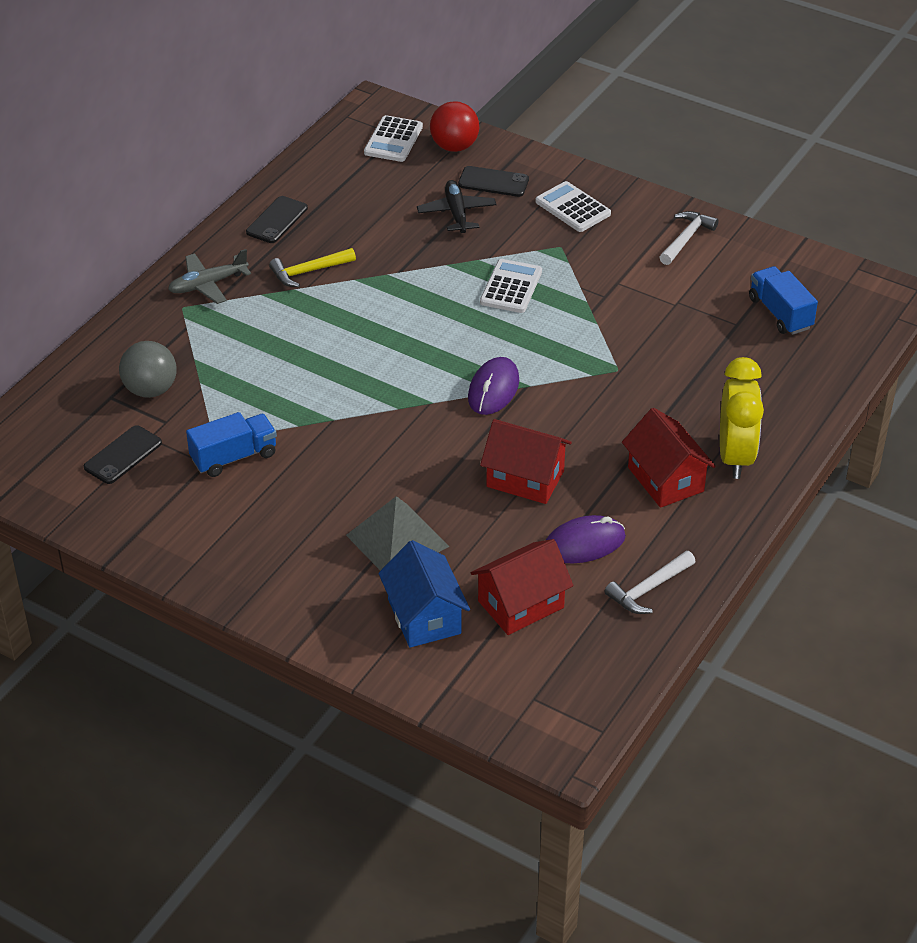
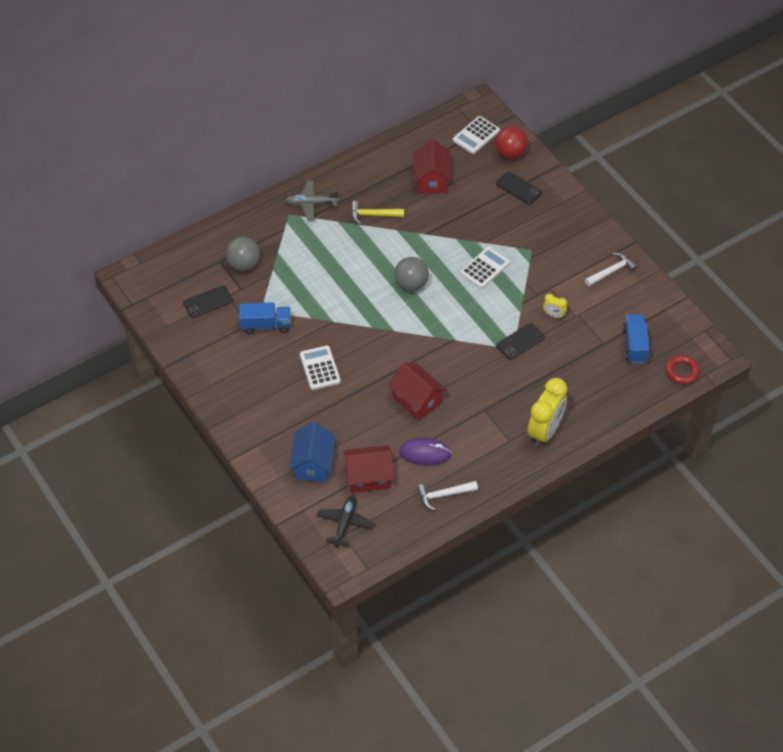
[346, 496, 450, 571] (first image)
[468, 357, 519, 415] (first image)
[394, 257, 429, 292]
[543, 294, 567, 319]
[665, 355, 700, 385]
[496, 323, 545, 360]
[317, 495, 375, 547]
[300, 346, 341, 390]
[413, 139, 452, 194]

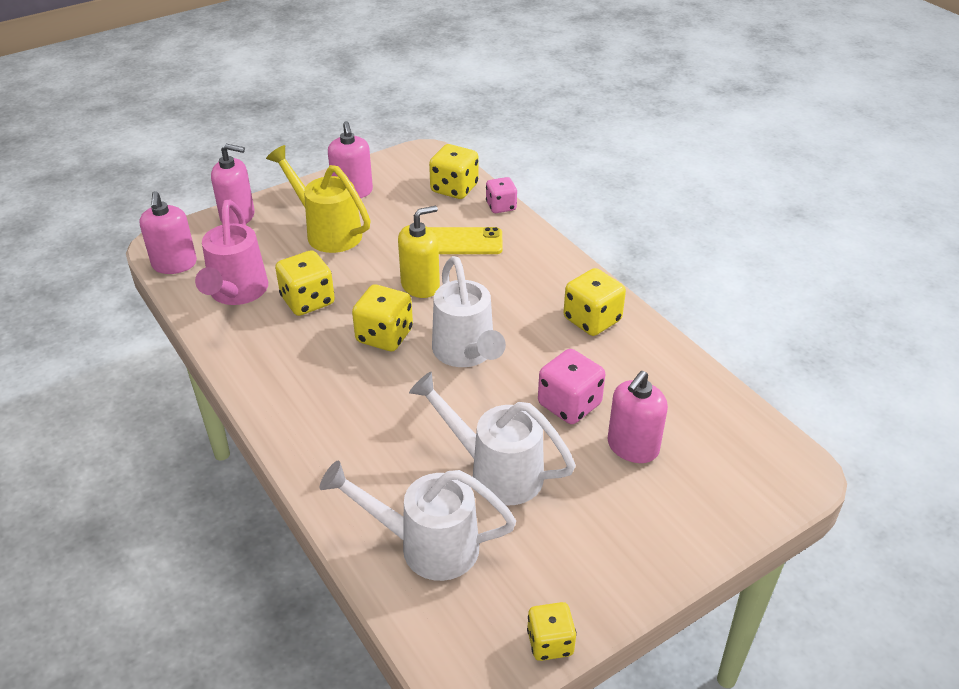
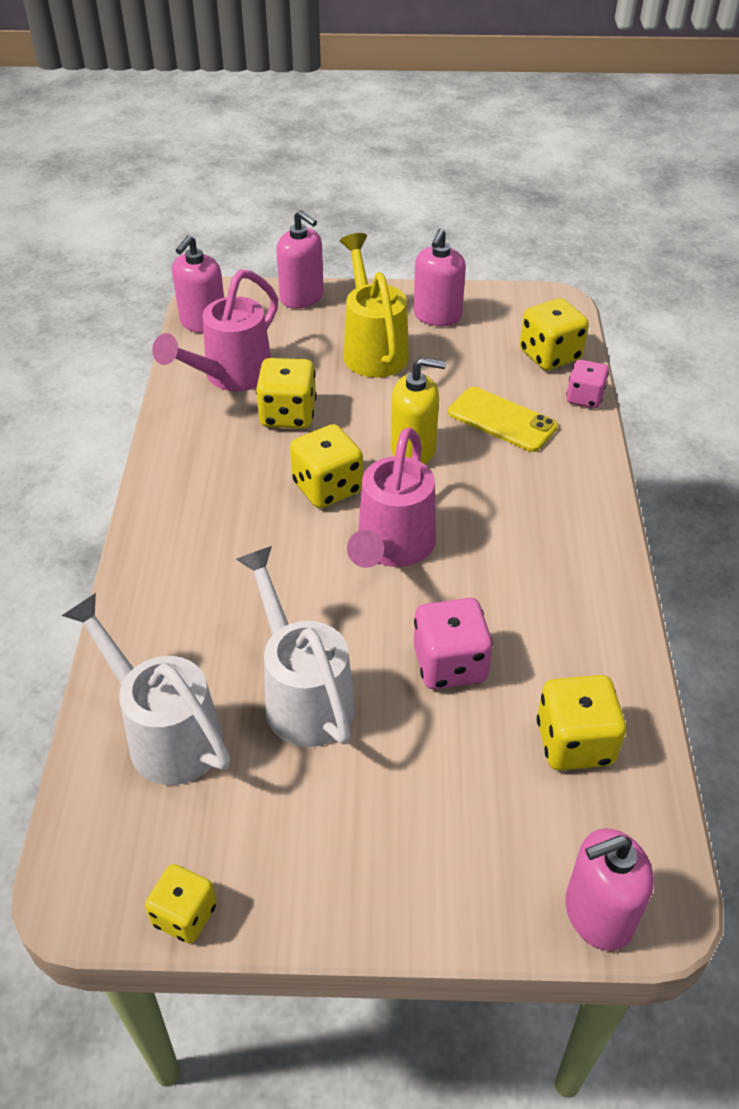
[537, 675, 626, 770]
[565, 828, 654, 951]
[347, 427, 436, 568]

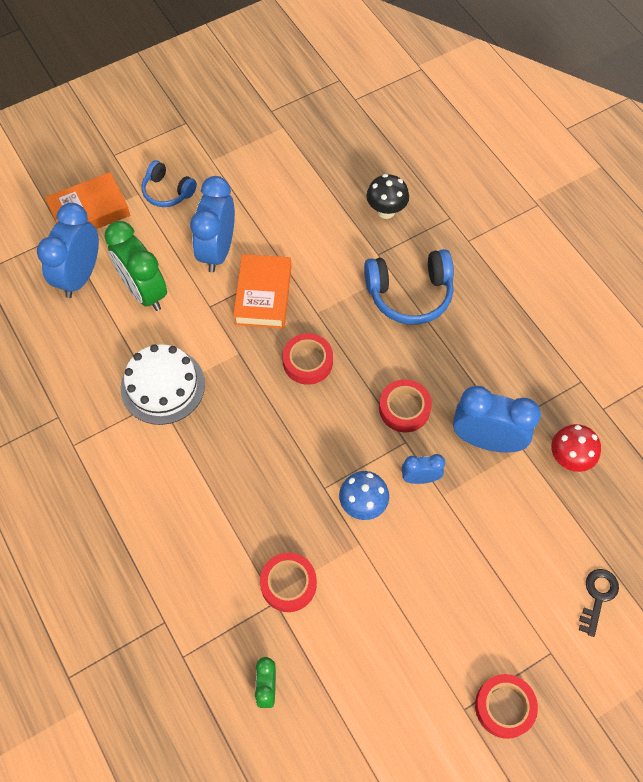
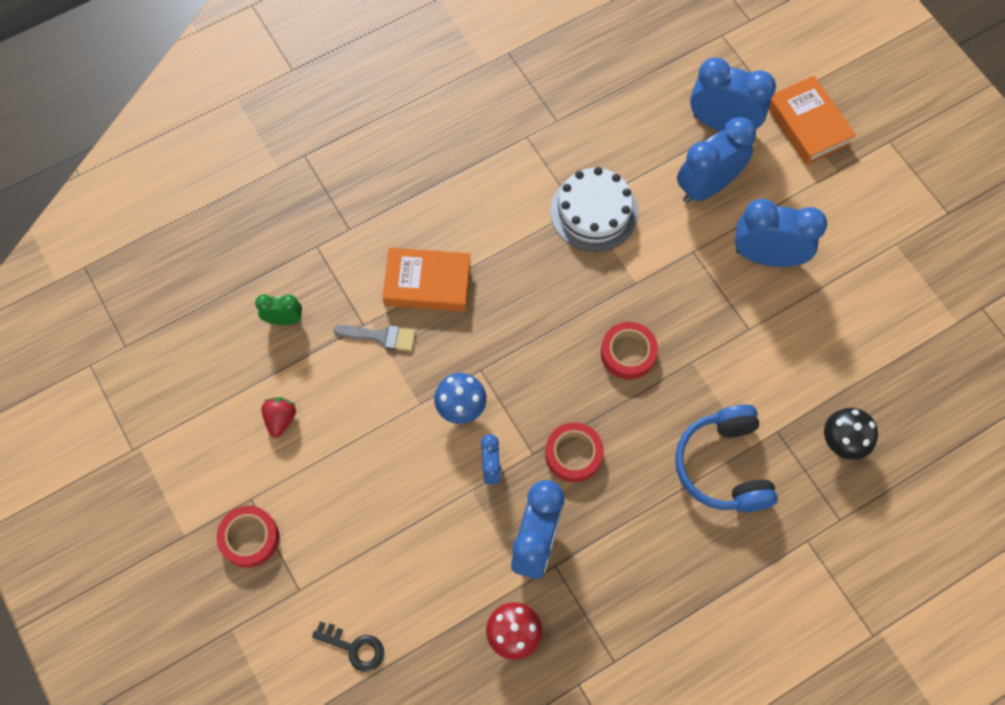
[142, 160, 197, 207] (first image)
[261, 397, 296, 438]
[382, 247, 471, 312]
[333, 325, 416, 352]
[677, 117, 756, 203]

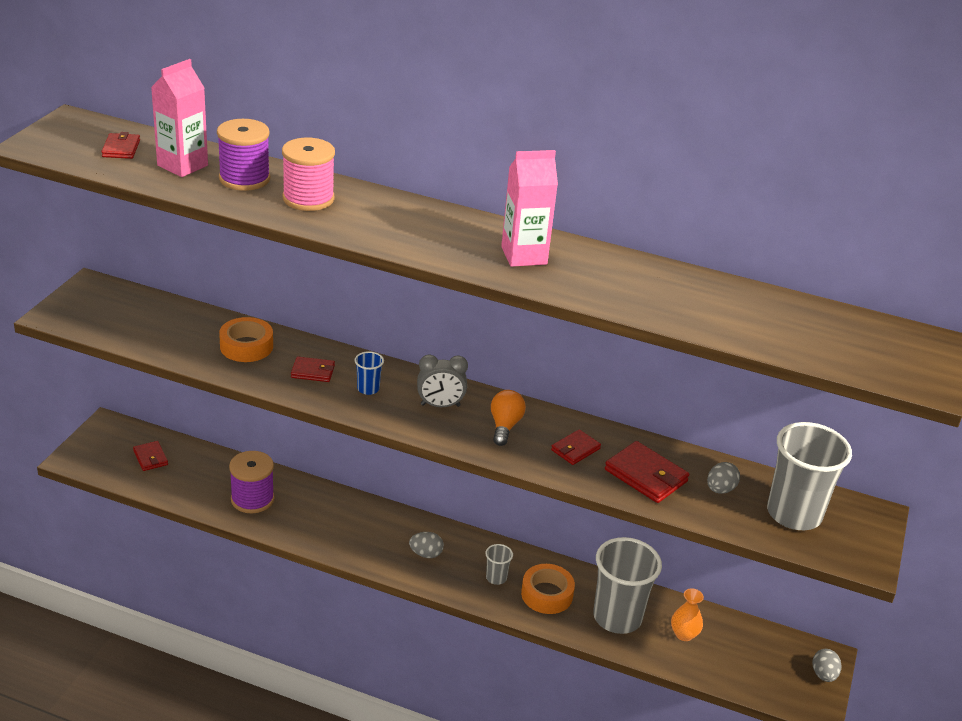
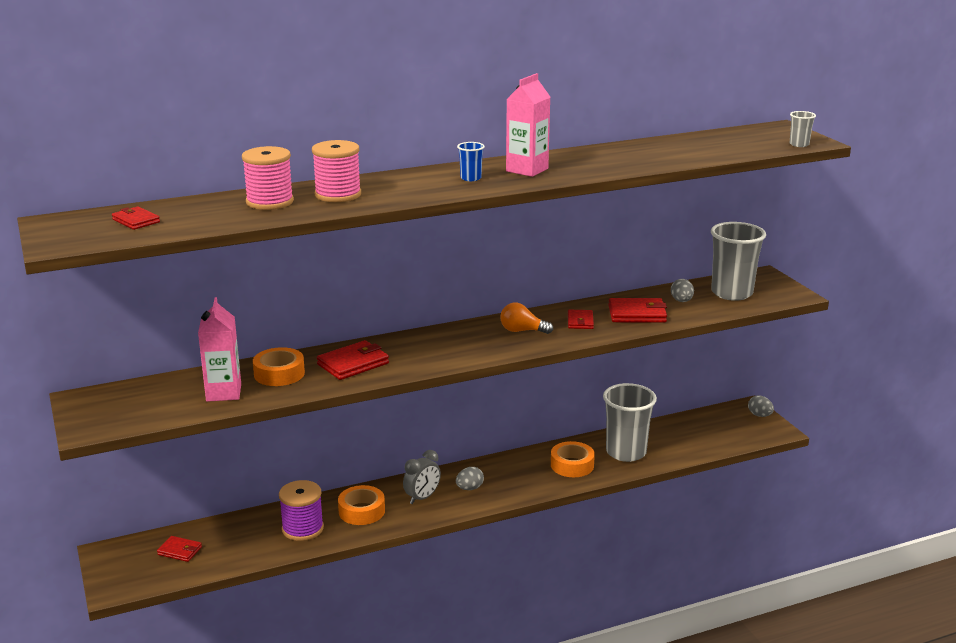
[671, 588, 704, 641] (first image)
[338, 485, 385, 525]
[198, 297, 241, 402]
[457, 142, 485, 181]
[403, 450, 441, 504]
[790, 111, 816, 147]
[242, 146, 294, 210]
[500, 303, 553, 334]
[317, 340, 389, 380]

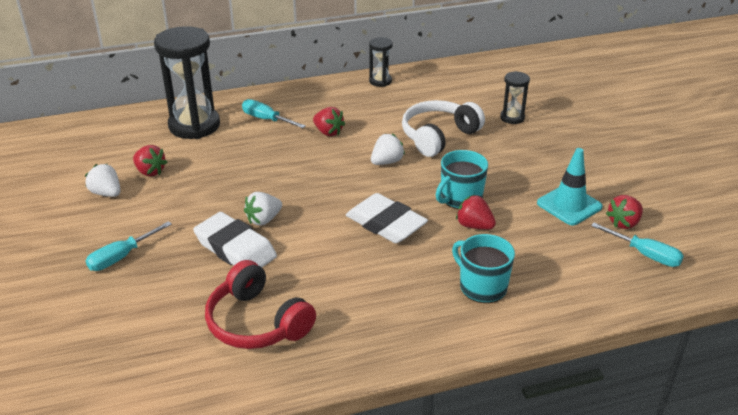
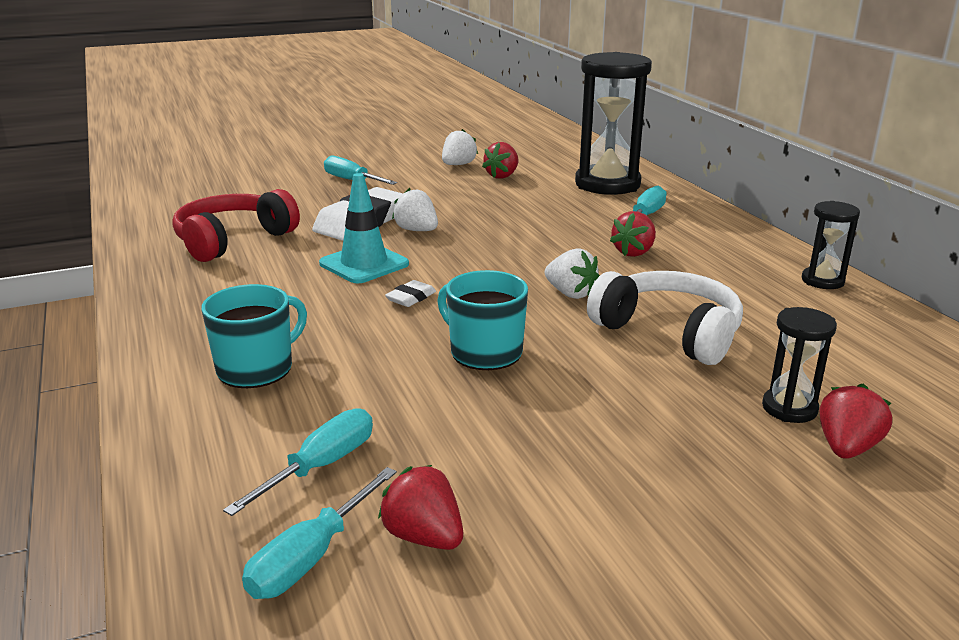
[223, 408, 373, 516]
[820, 384, 892, 459]
[319, 173, 409, 283]
[385, 280, 436, 307]

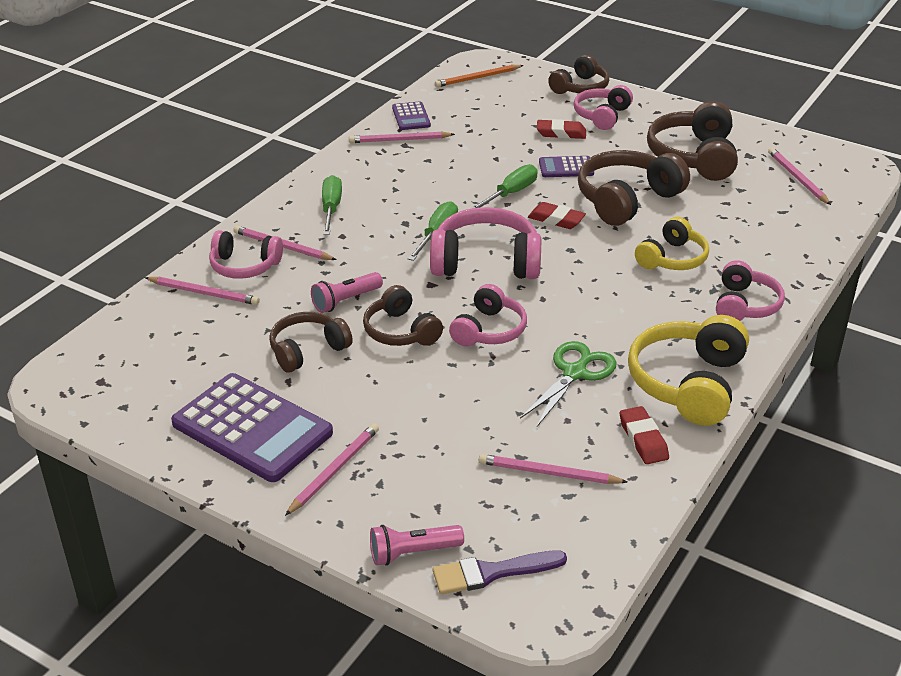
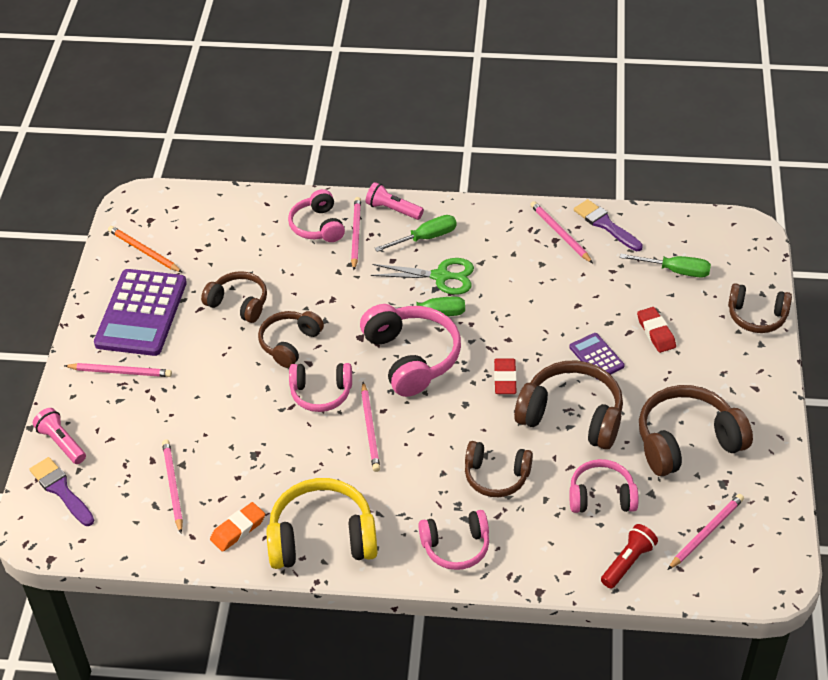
[601, 524, 658, 589]
[361, 382, 380, 472]
[366, 182, 424, 220]
[108, 226, 183, 273]
[620, 254, 711, 278]
[370, 258, 474, 295]
[569, 459, 638, 513]
[574, 199, 643, 251]
[210, 502, 265, 552]
[465, 441, 533, 497]

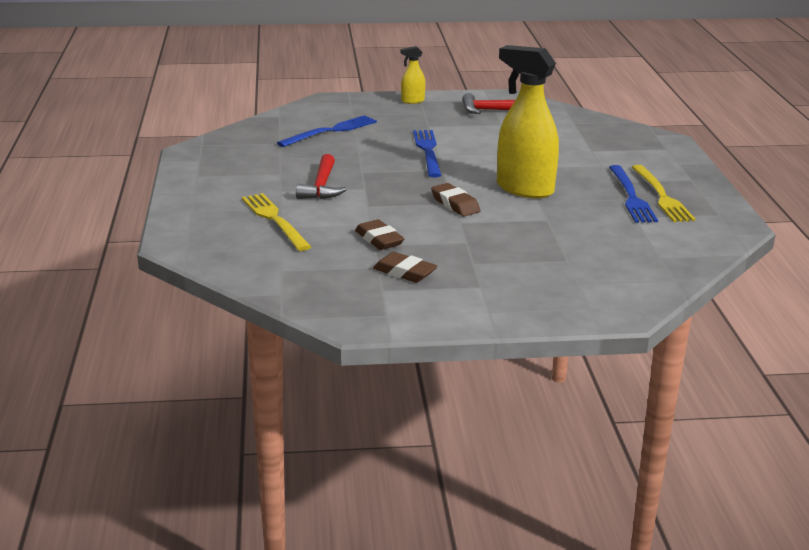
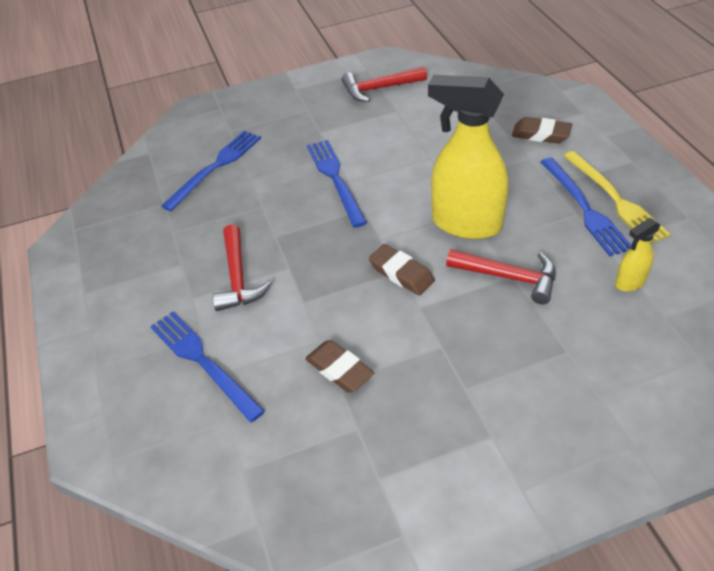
[446, 249, 555, 304]
[512, 117, 572, 143]
[615, 218, 661, 292]
[150, 312, 265, 422]

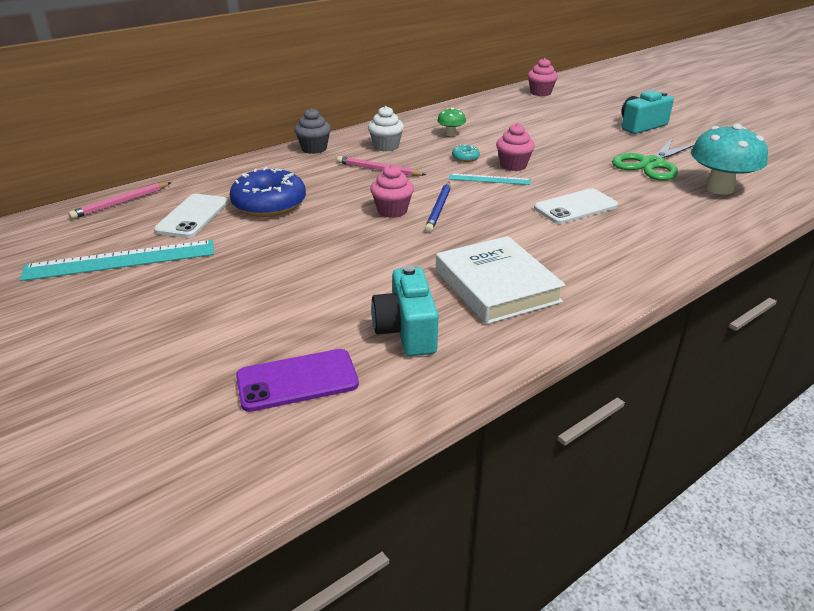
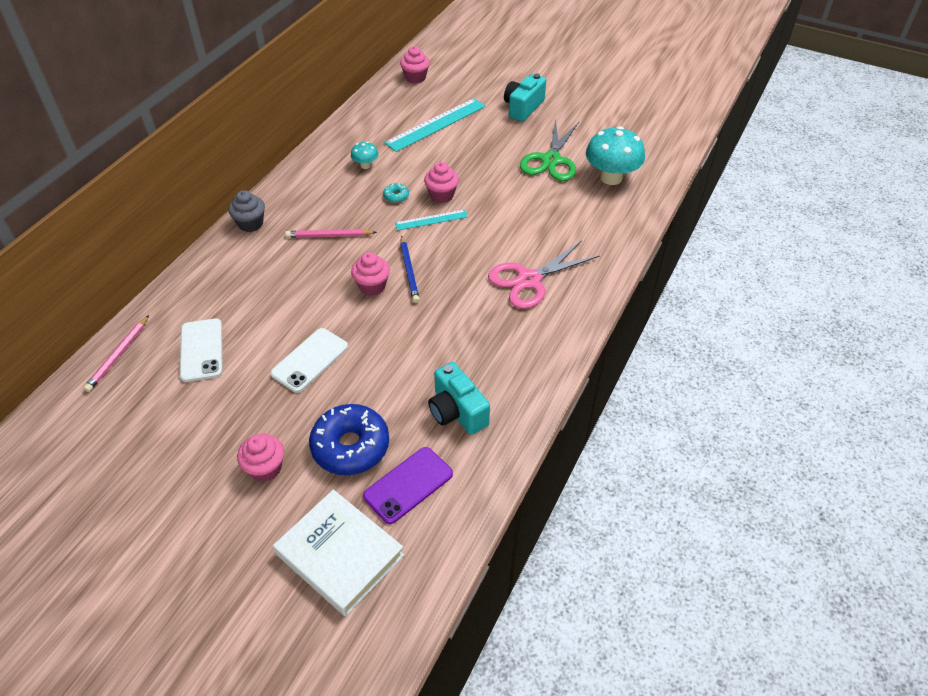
[368, 106, 404, 151] (first image)
[237, 434, 284, 482]
[488, 241, 600, 309]
[384, 98, 486, 152]
[309, 404, 389, 475]
[273, 489, 404, 616]
[270, 328, 348, 393]
[351, 141, 378, 169]

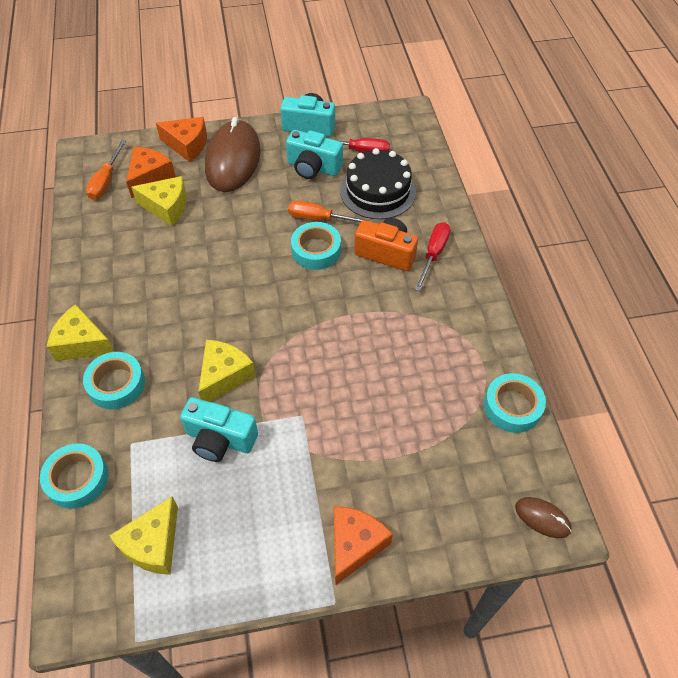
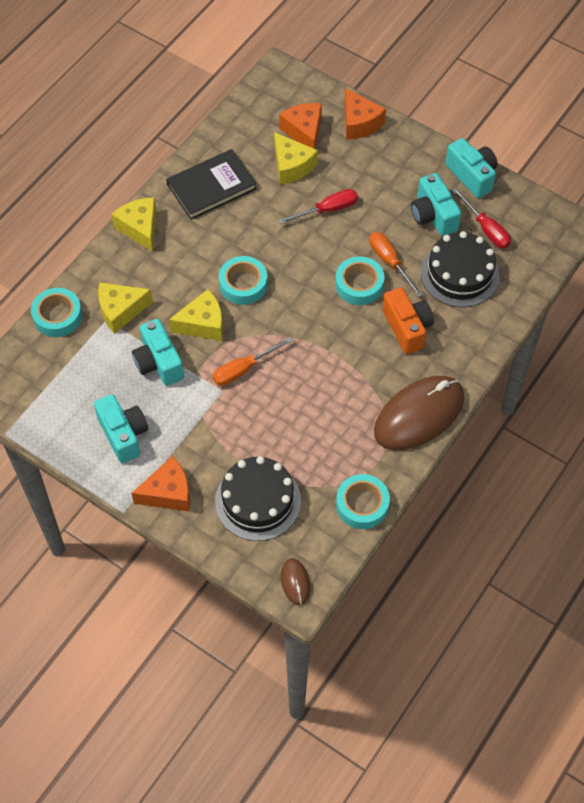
[94, 394, 148, 463]
[166, 149, 257, 220]
[215, 456, 301, 541]
[219, 256, 267, 305]
[213, 337, 292, 386]
[98, 282, 153, 334]
[374, 376, 464, 450]
[278, 189, 358, 224]
[279, 103, 322, 149]

